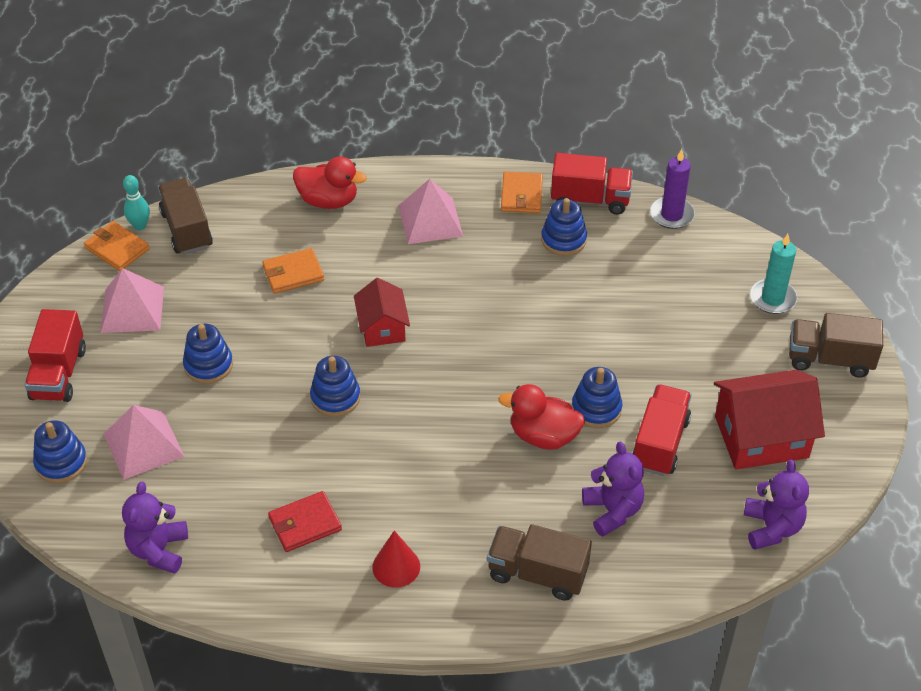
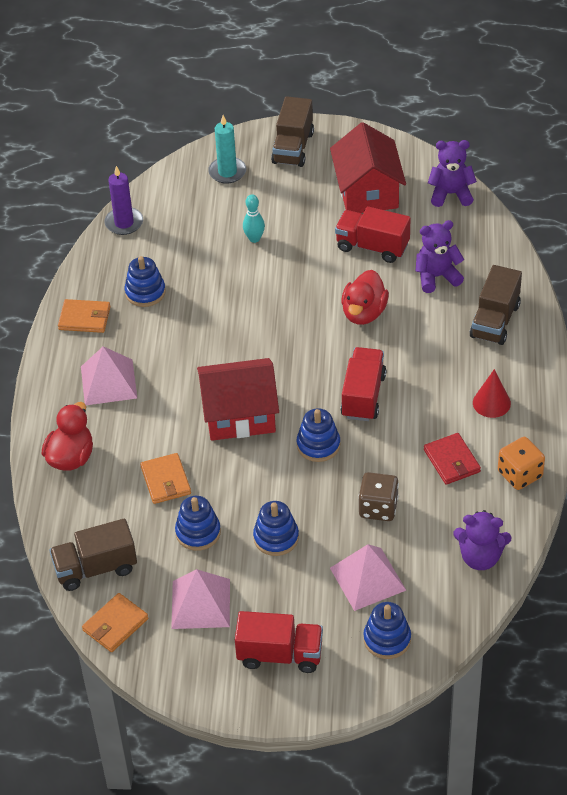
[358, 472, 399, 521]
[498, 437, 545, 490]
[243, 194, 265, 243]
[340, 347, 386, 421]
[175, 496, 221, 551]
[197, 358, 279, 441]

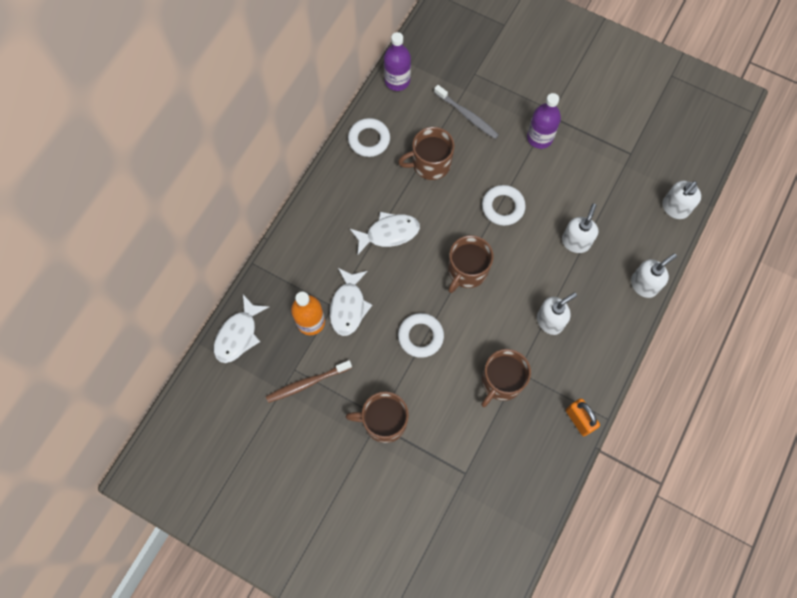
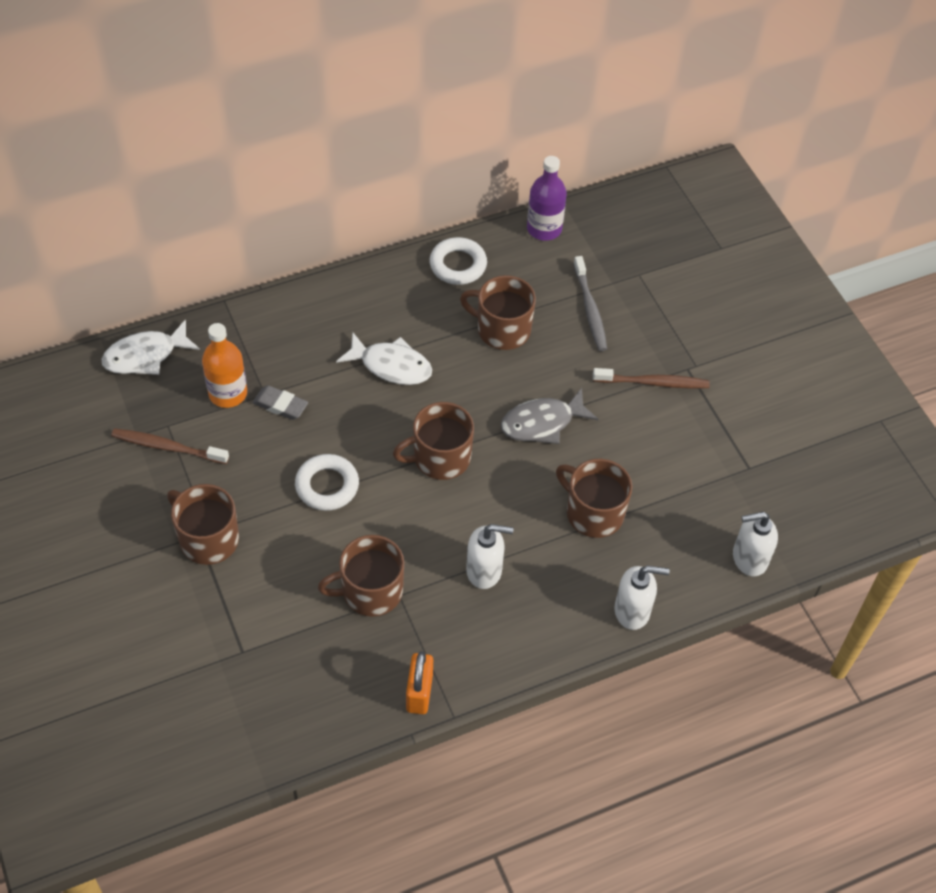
[252, 385, 308, 420]
[501, 388, 598, 444]
[593, 368, 710, 389]
[556, 459, 632, 538]

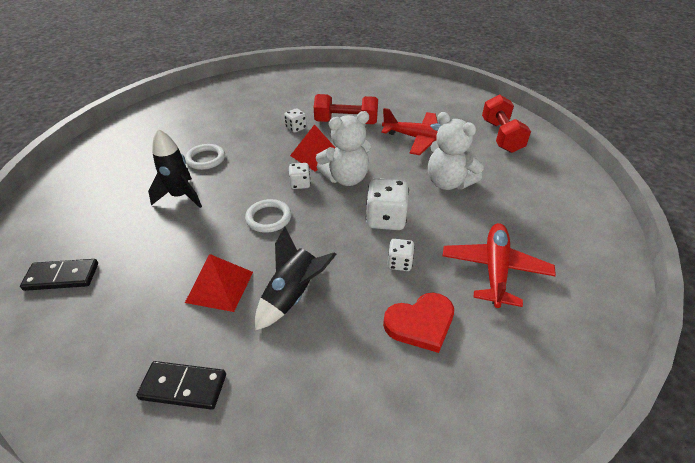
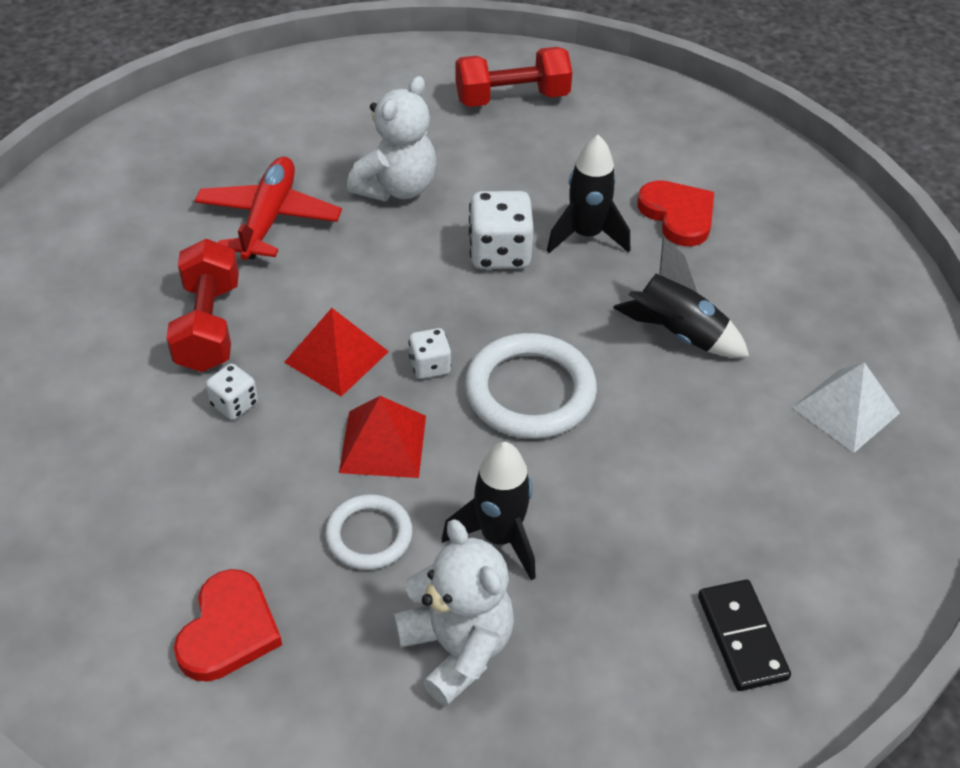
[442, 223, 556, 308] (first image)
[174, 569, 282, 682]
[339, 396, 426, 478]
[393, 519, 514, 707]
[455, 47, 572, 107]
[792, 362, 900, 453]
[547, 135, 630, 253]
[465, 333, 597, 439]

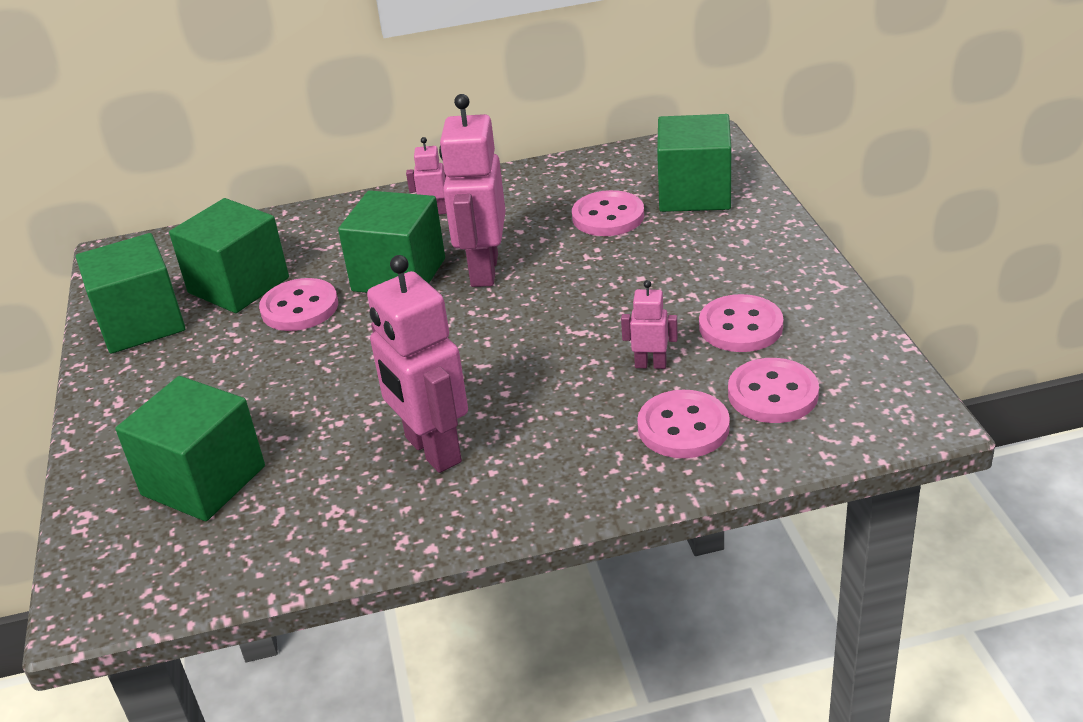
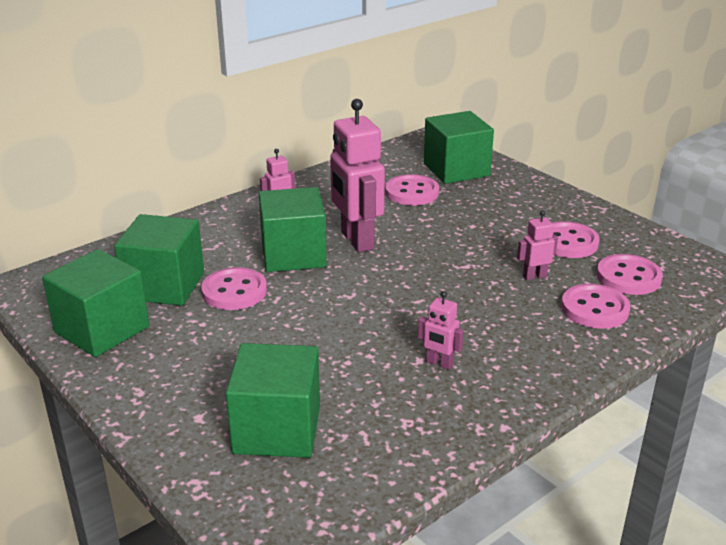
[418, 291, 464, 370]

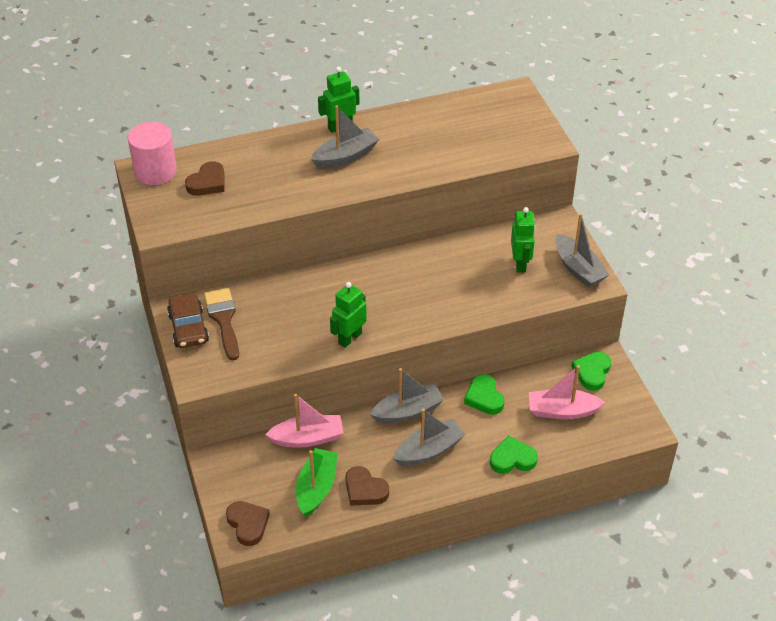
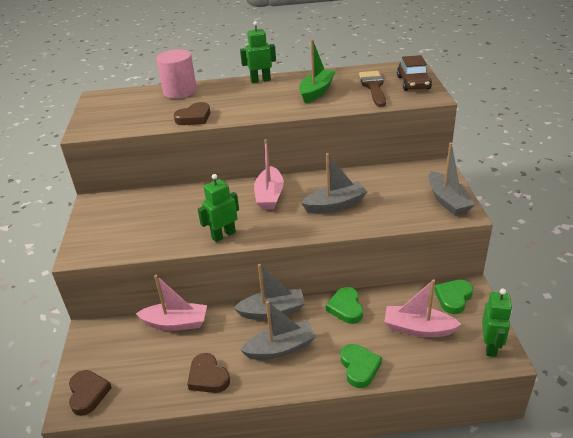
[254, 139, 284, 210]
[156, 49, 197, 99]
[397, 55, 432, 91]
[174, 102, 211, 125]
[359, 71, 386, 107]
[299, 39, 336, 103]
[301, 153, 368, 213]
[482, 289, 512, 357]
[341, 344, 382, 388]

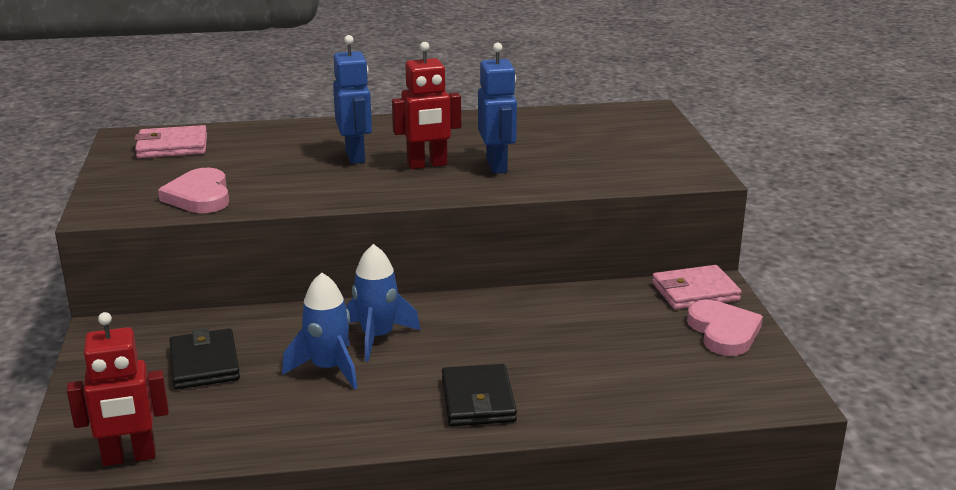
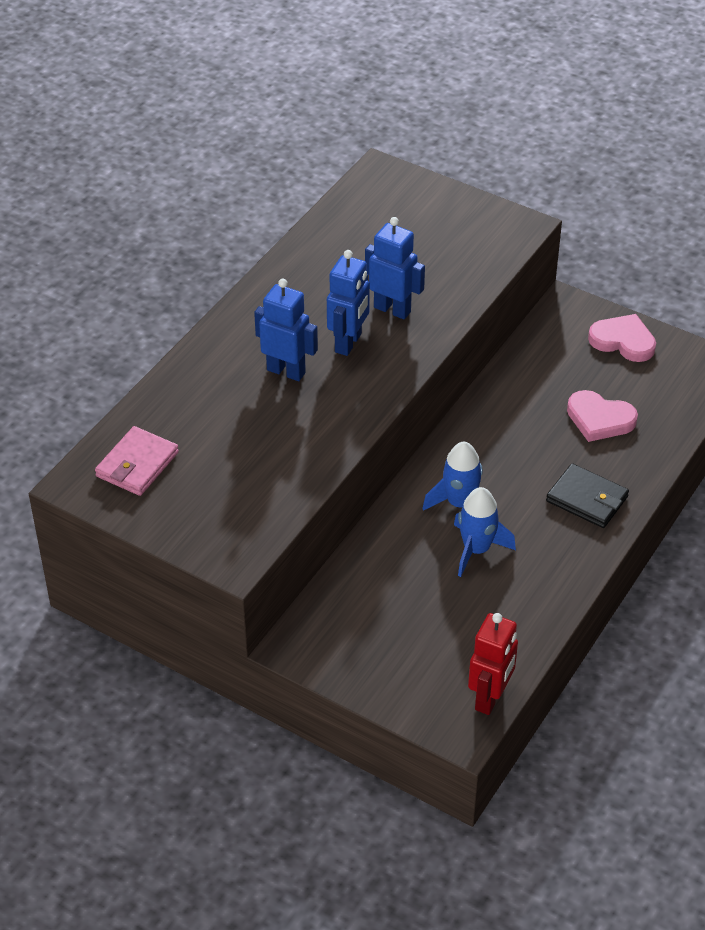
[170, 328, 240, 389] (first image)
[652, 265, 741, 309] (first image)
[567, 390, 638, 442]
[327, 250, 370, 356]

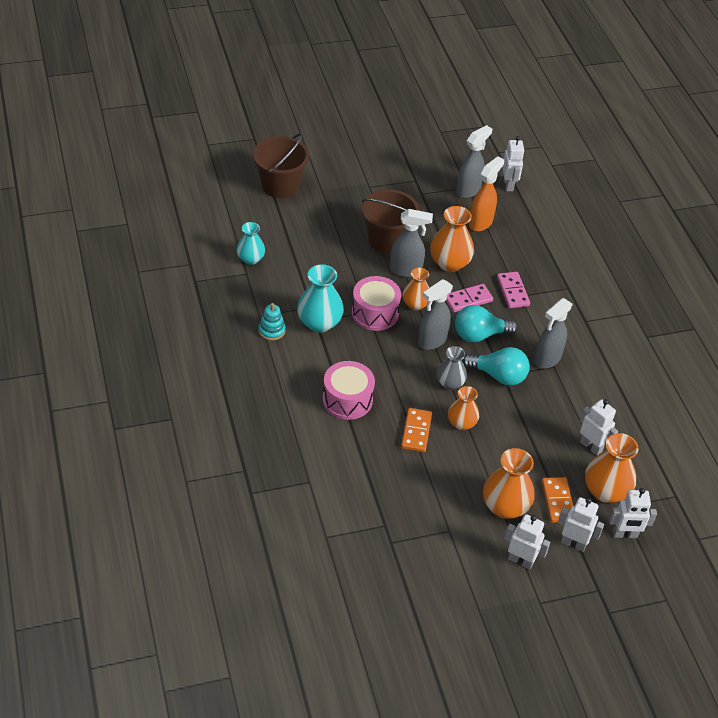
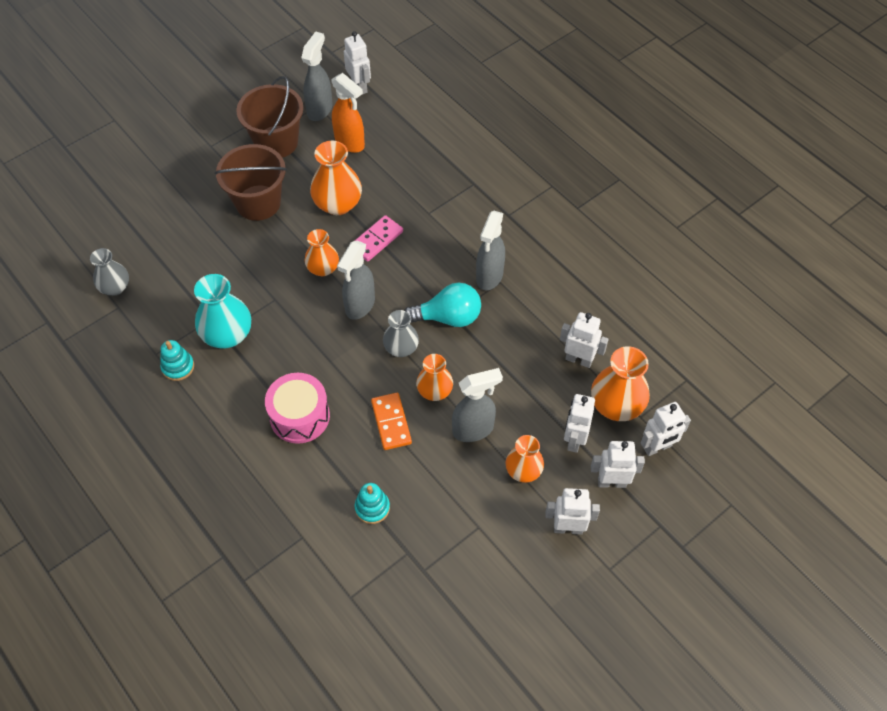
[352, 276, 401, 331] (first image)
[455, 305, 518, 342] (first image)
[497, 272, 530, 308] (first image)
[354, 483, 390, 524]
[236, 76, 304, 158]
[452, 368, 503, 442]
[564, 394, 595, 453]
[90, 248, 129, 295]
[331, 73, 365, 153]
[505, 435, 544, 483]

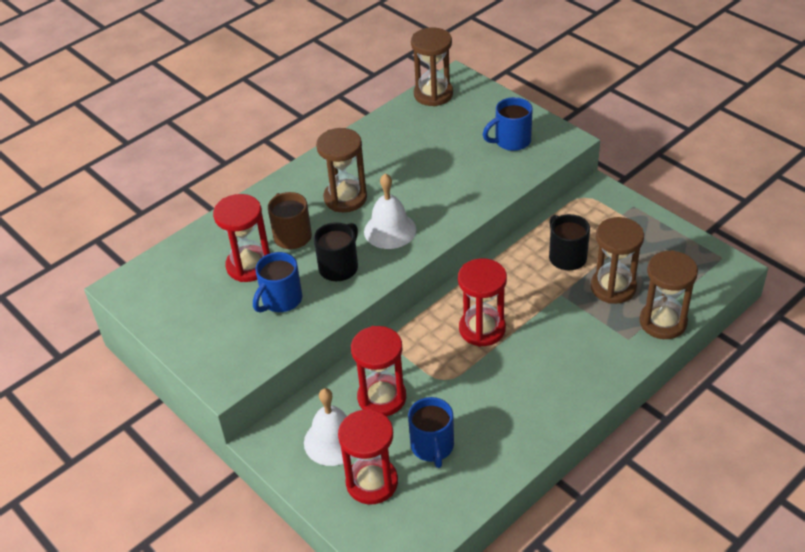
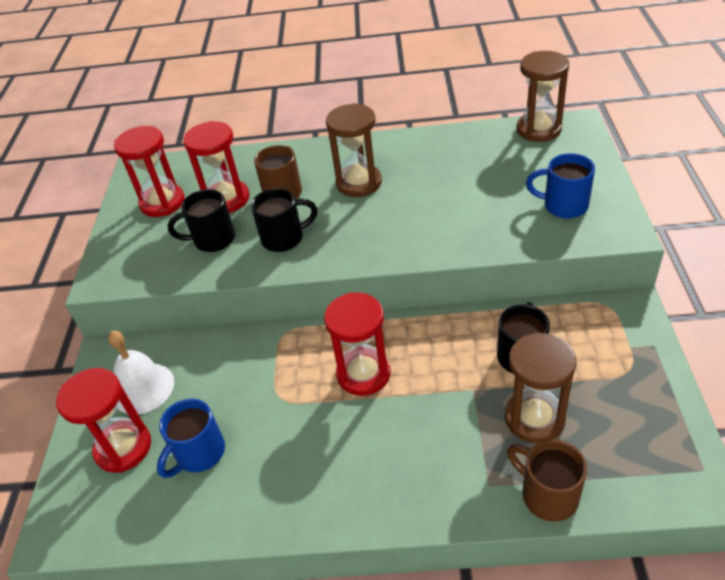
[364, 173, 416, 249] (first image)
[114, 126, 185, 217]
[507, 439, 587, 522]
[168, 189, 235, 252]

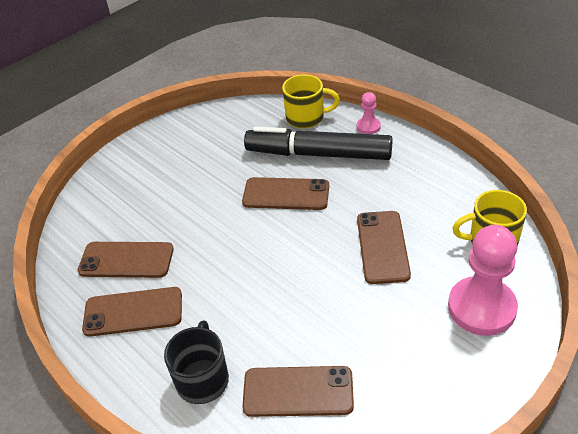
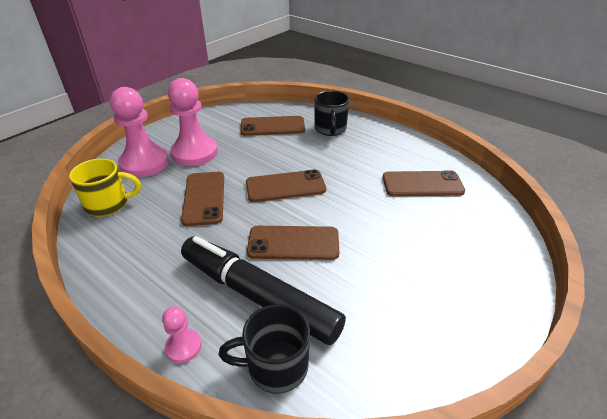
[168, 78, 218, 166]
[246, 169, 326, 202]
[219, 304, 310, 393]
[181, 236, 346, 345]

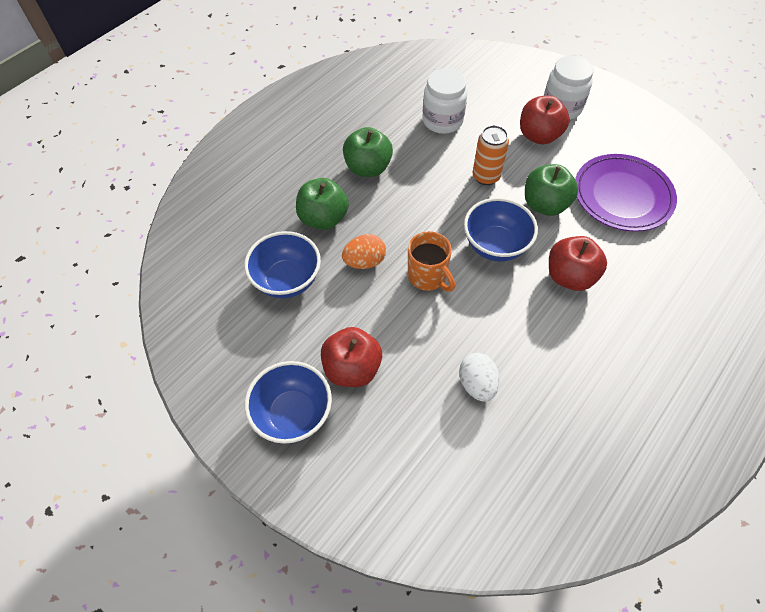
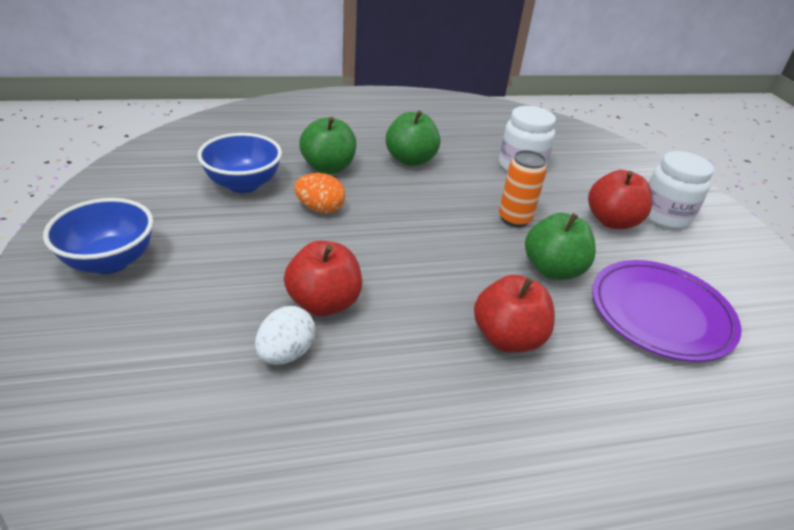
[408, 231, 455, 292] (first image)
[464, 198, 538, 262] (first image)
[284, 241, 362, 316]

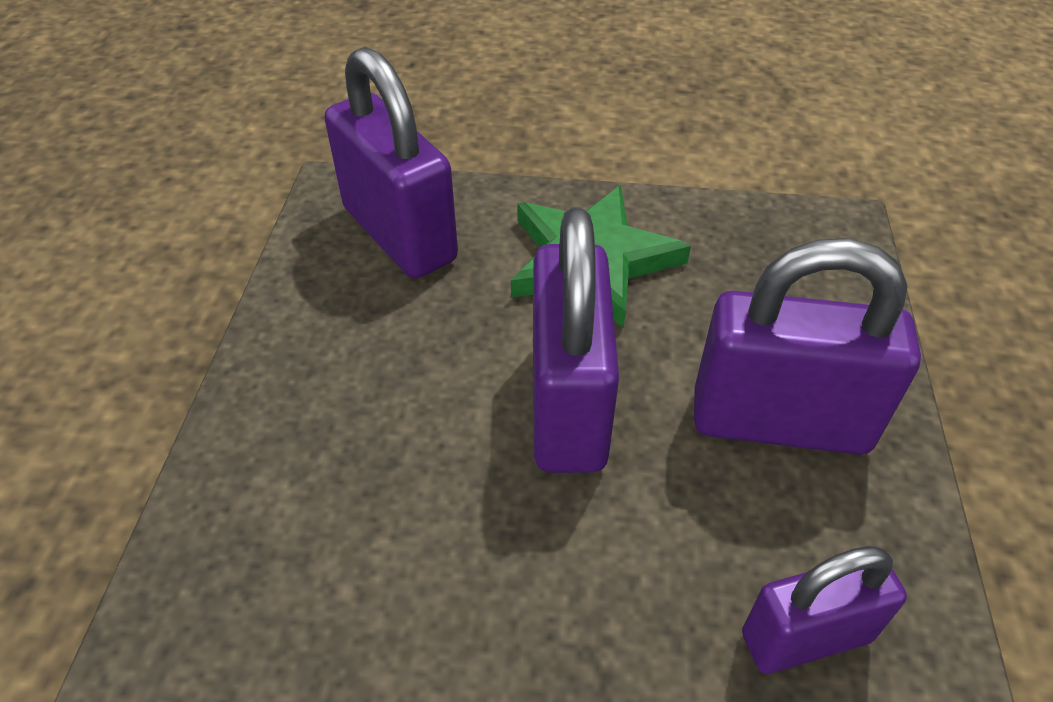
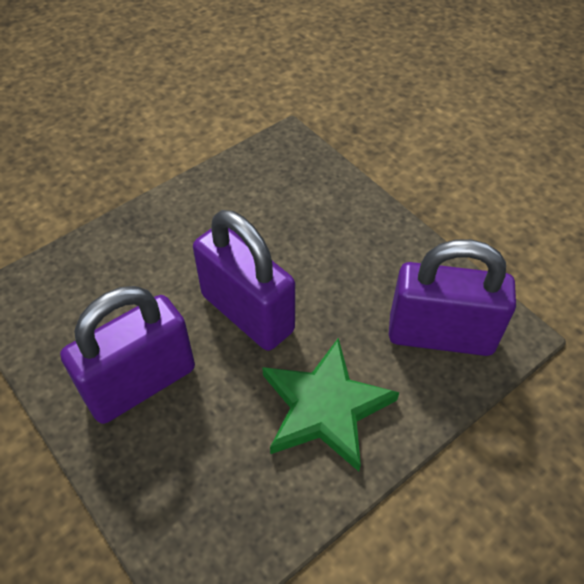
[742, 546, 907, 674] (first image)

